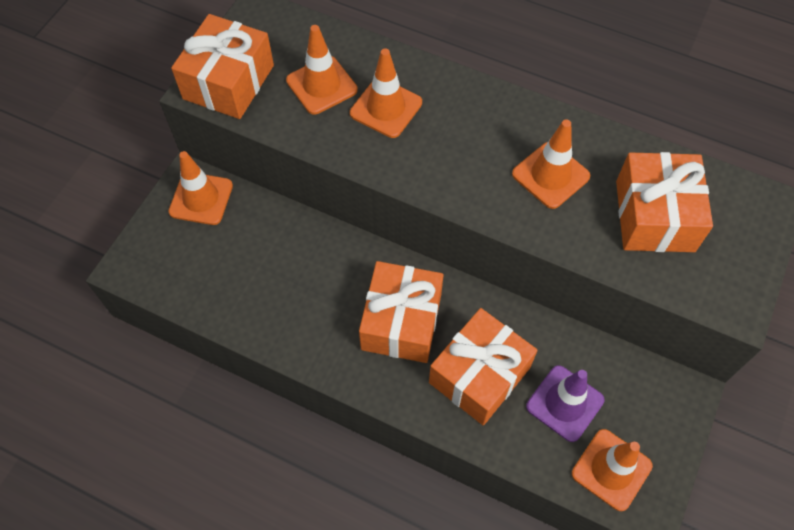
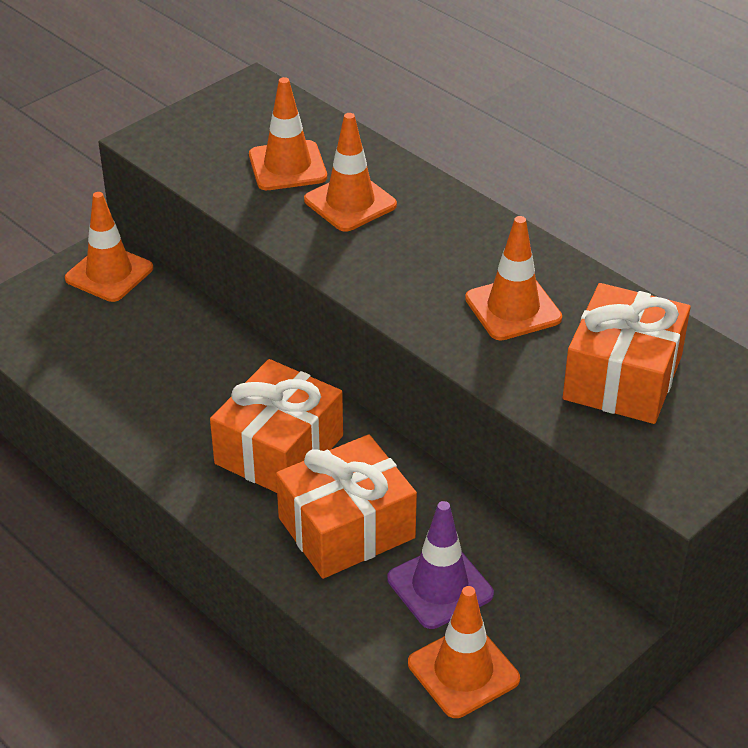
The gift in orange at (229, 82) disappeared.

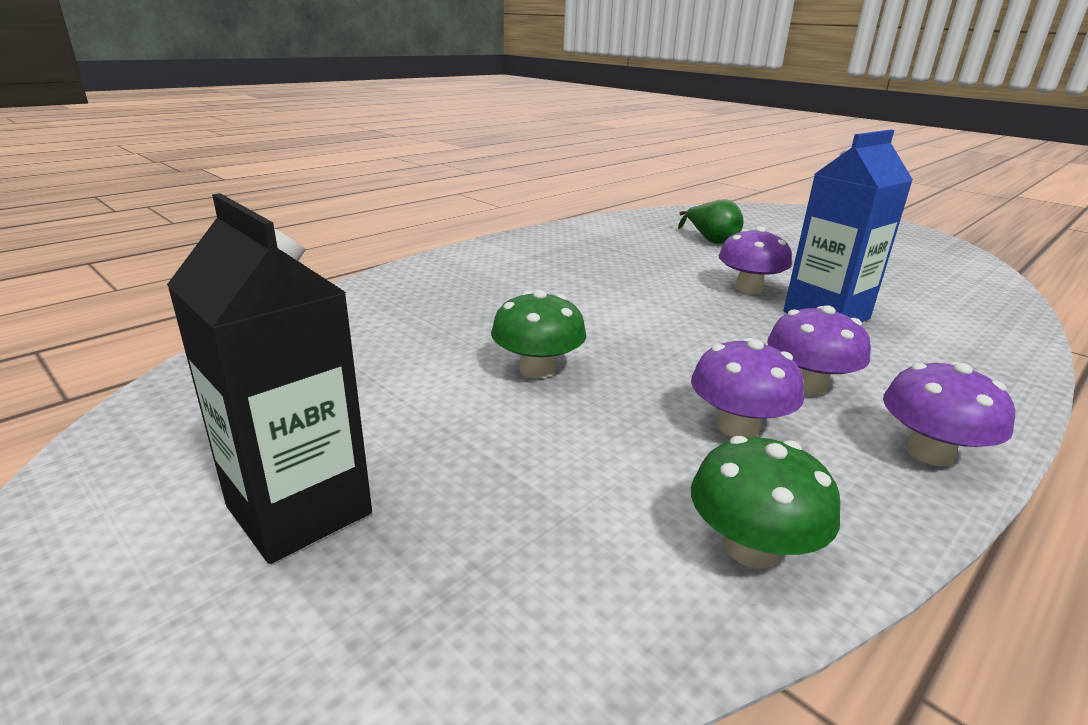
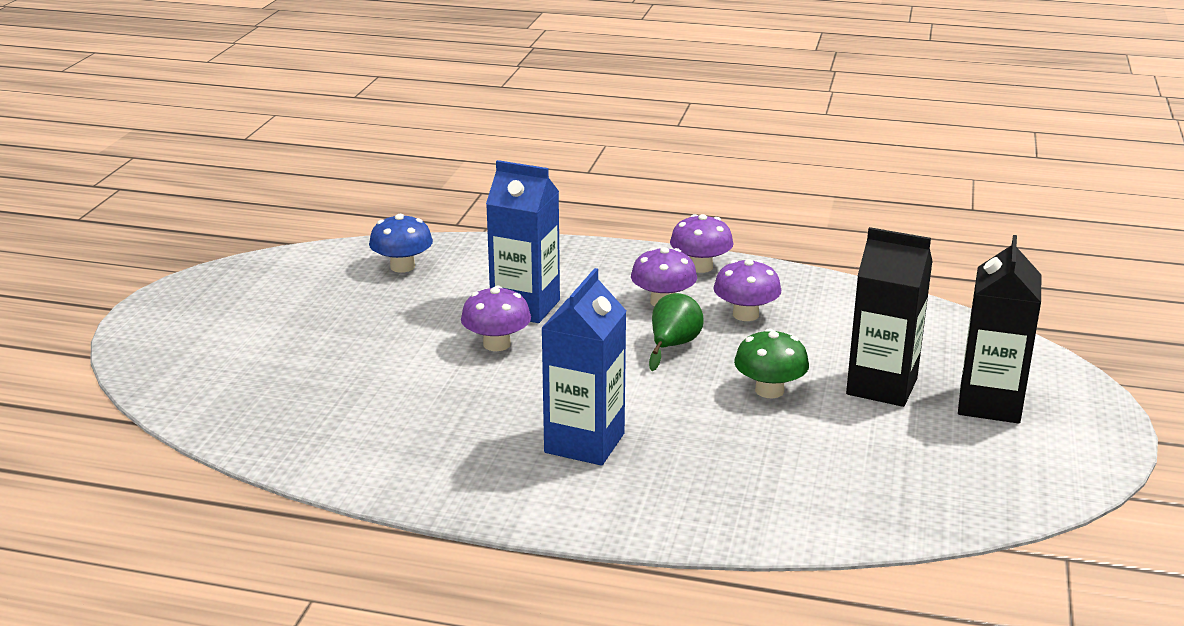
The mushroom in green at (751, 548) disappeared.
The mushroom in blue at (402, 267) appeared.
The carton in blue at (584, 443) appeared.
The carton in black at (881, 387) appeared.
The pear in green moved from (710, 240) to (673, 346).

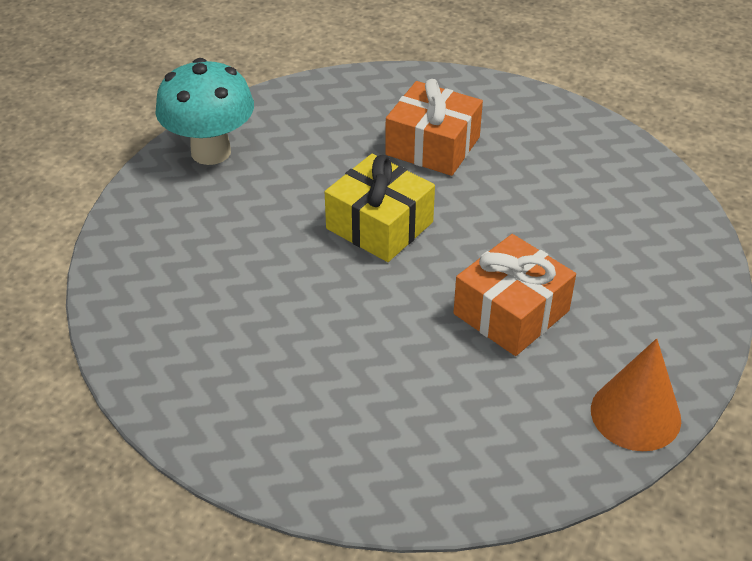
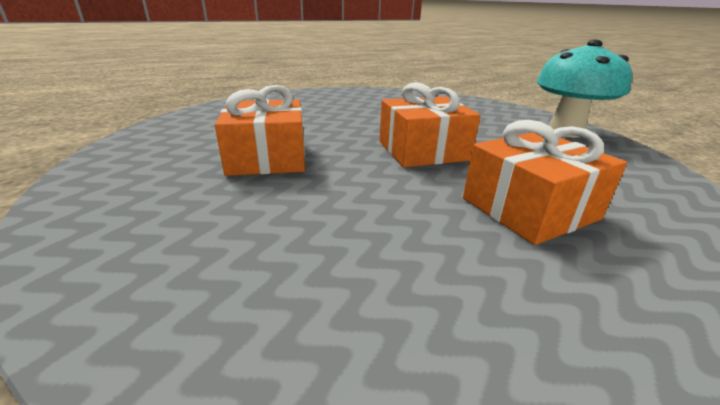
The cone in orange at (635, 414) disappeared.
The gift in yellow at (379, 225) became the gift in orange at (423, 151).

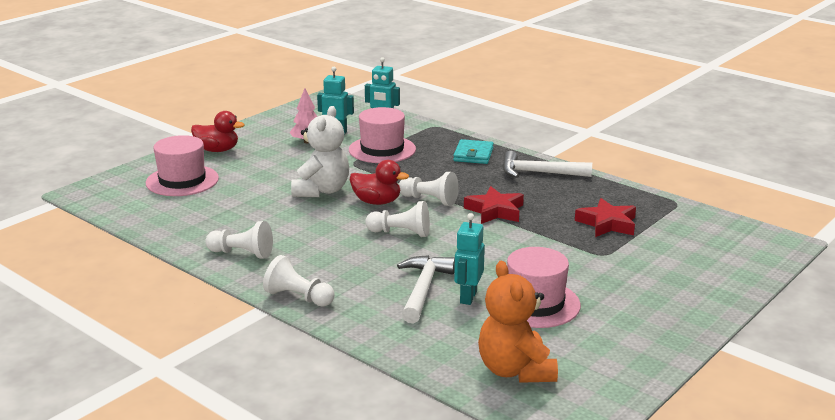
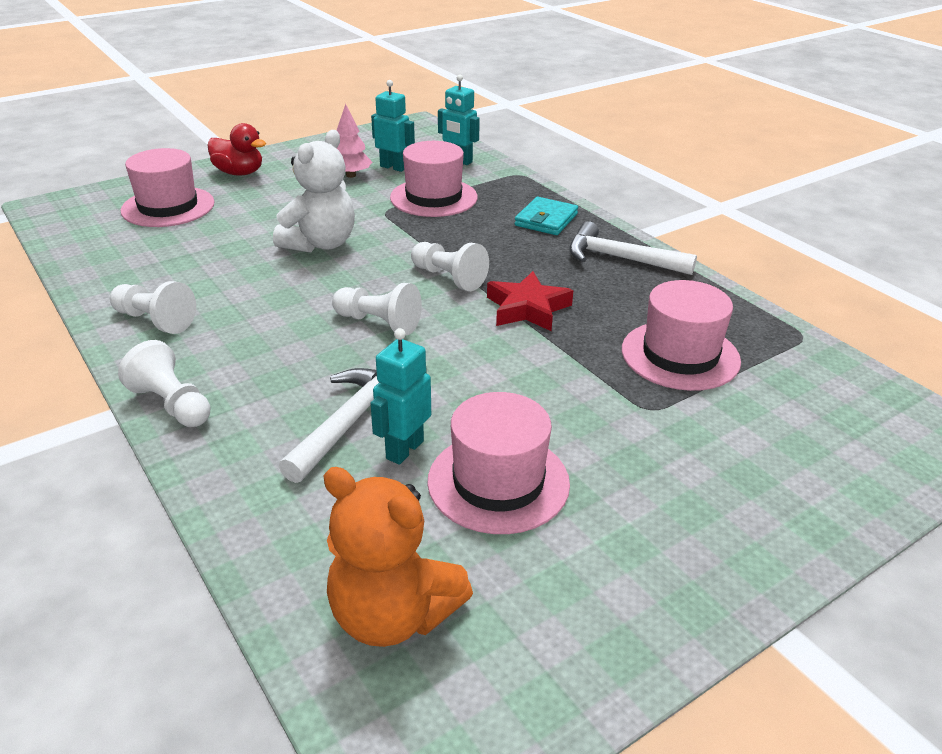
The duck in red at (377, 202) disappeared.
The star in red at (607, 223) was replaced by the hat in pink at (680, 355).
The teddy bear in orange at (515, 370) turned 60 degrees counterclockwise.

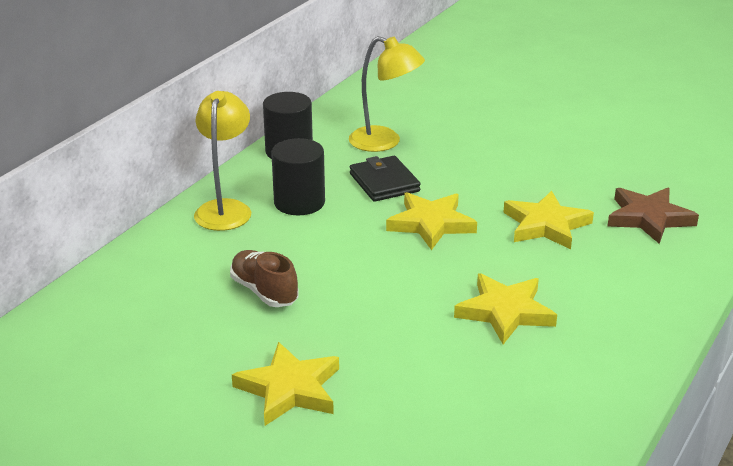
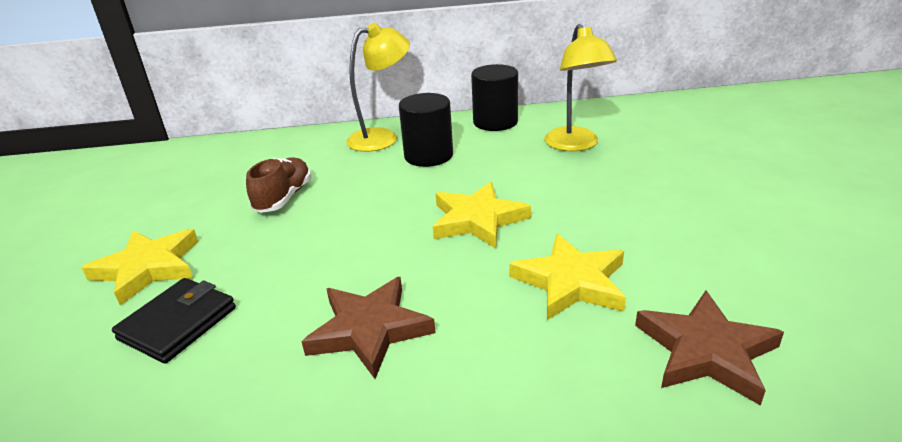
The wallet in black moved from (384, 182) to (178, 323).
The star in yellow at (505, 312) became the star in brown at (369, 329).

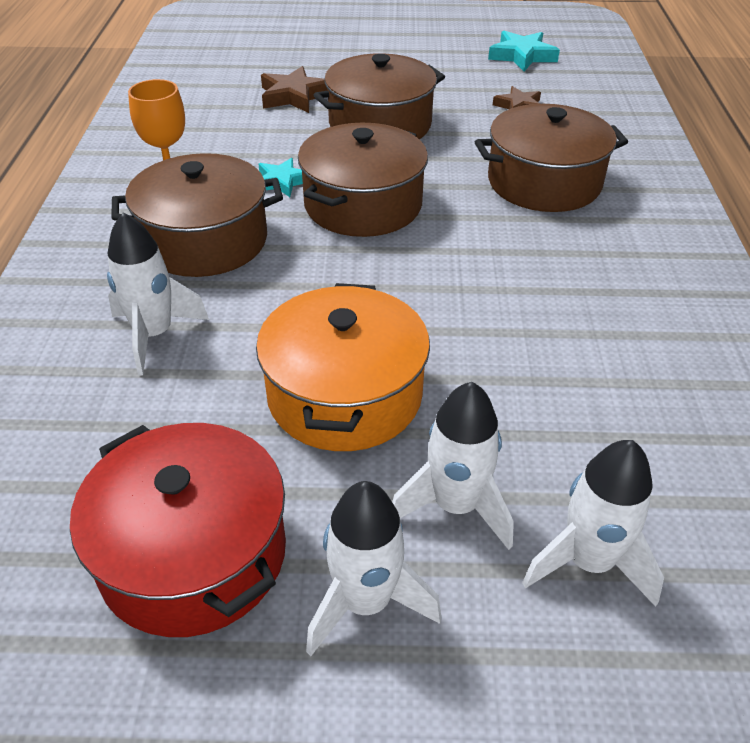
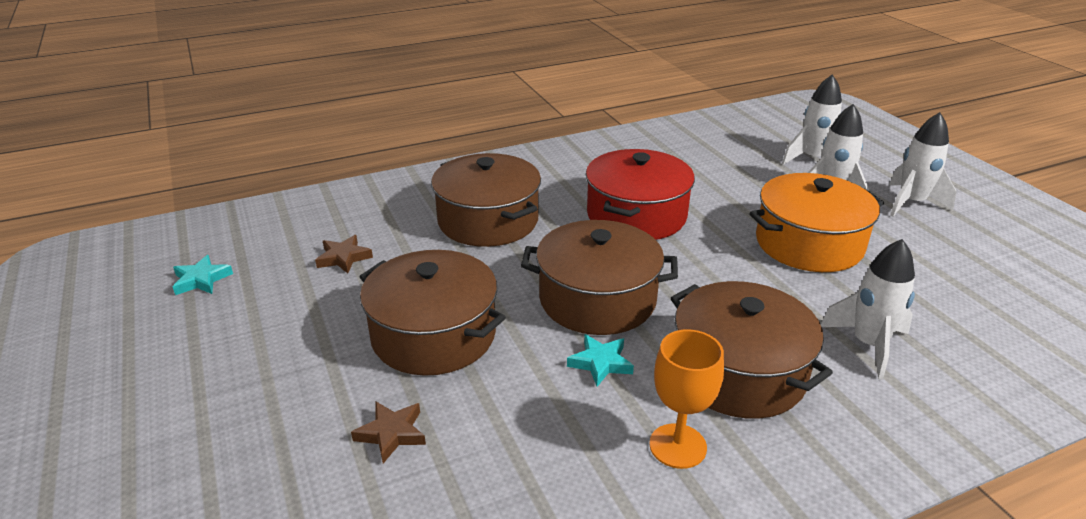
The pot in red moved from (193, 554) to (636, 215).
The star in brown at (294, 96) changed to 0.66 times the size.
The star in turquoise at (522, 56) changed to 0.66 times the size.

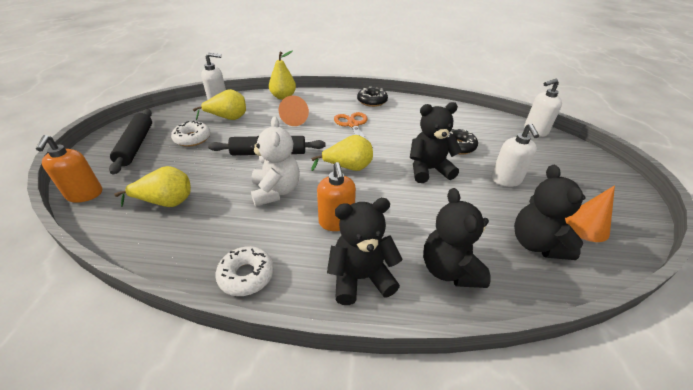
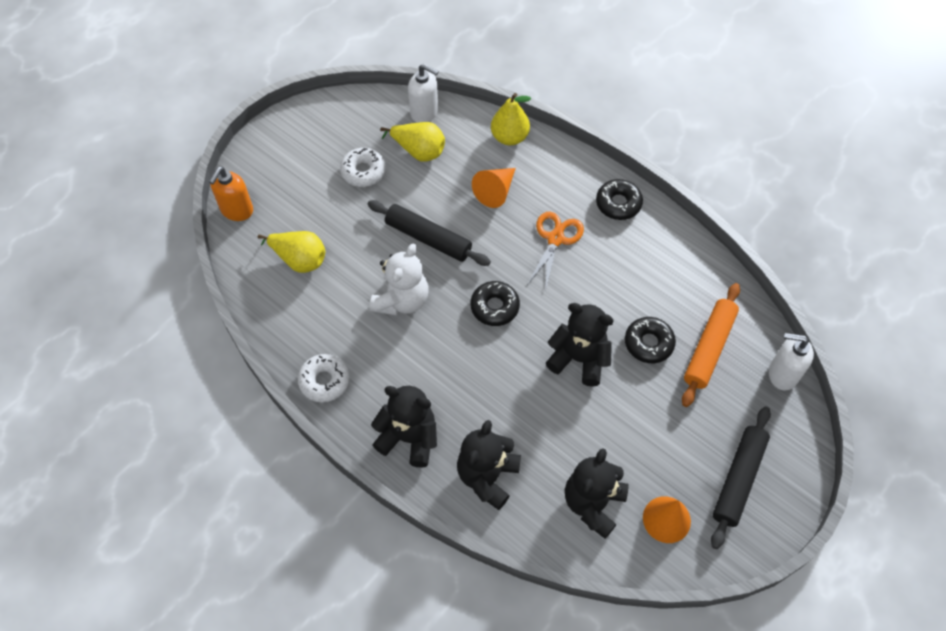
The soap dispenser in orange at (336, 222) disappeared.
The soap dispenser in white at (506, 180) disappeared.
The rolling pin in orange at (709, 348) appeared.
The rolling pin in black moved from (136, 145) to (738, 479).
The pear in yellow at (348, 167) was replaced by the donut in black at (494, 307).

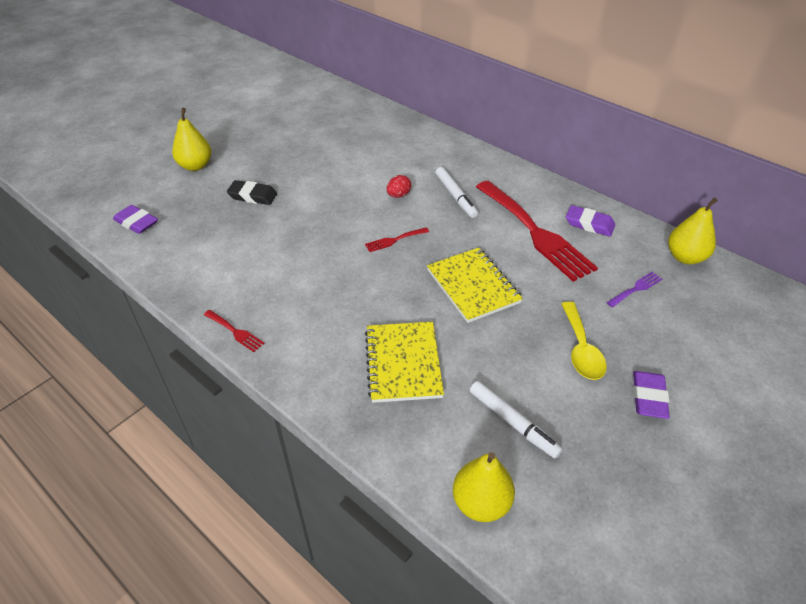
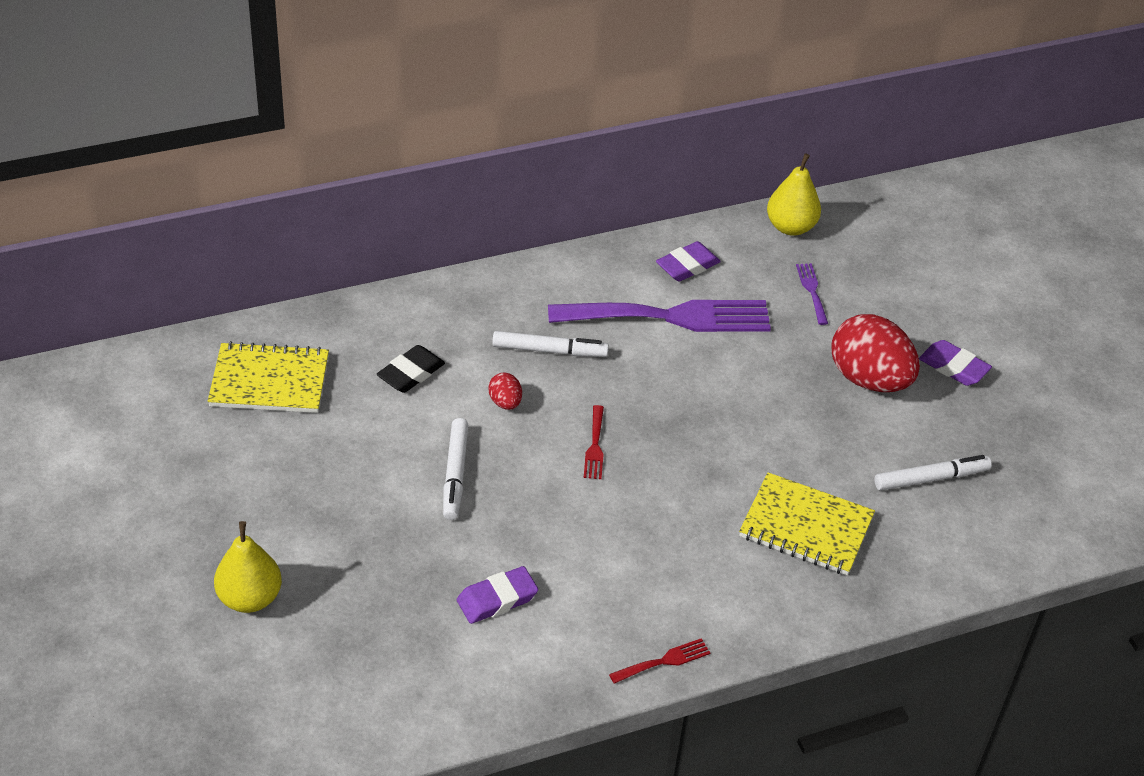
The pear in yellow at (481, 503) disappeared.
The marker in white at (455, 474) appeared.
The eraser in purple moved from (136, 223) to (497, 599).
The eraser in black moved from (252, 196) to (411, 373).
The notebook in yellow moved from (473, 286) to (269, 381).
The spoon in yellow at (581, 349) was replaced by the egg in red at (869, 379).
The fork in red at (535, 232) became the fork in purple at (670, 317).

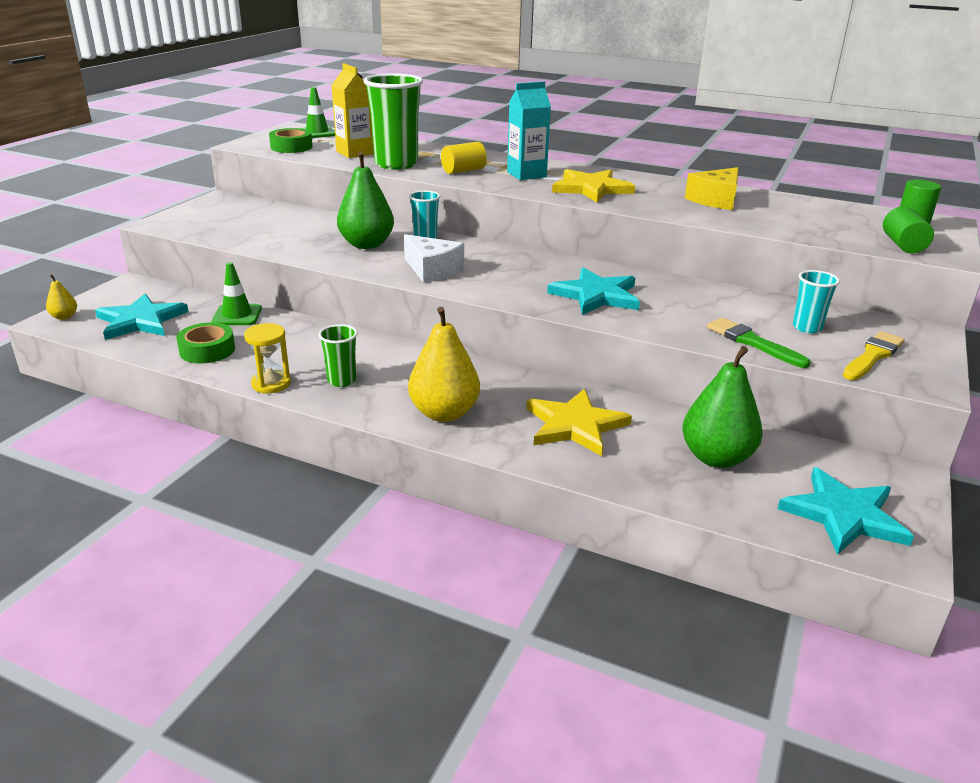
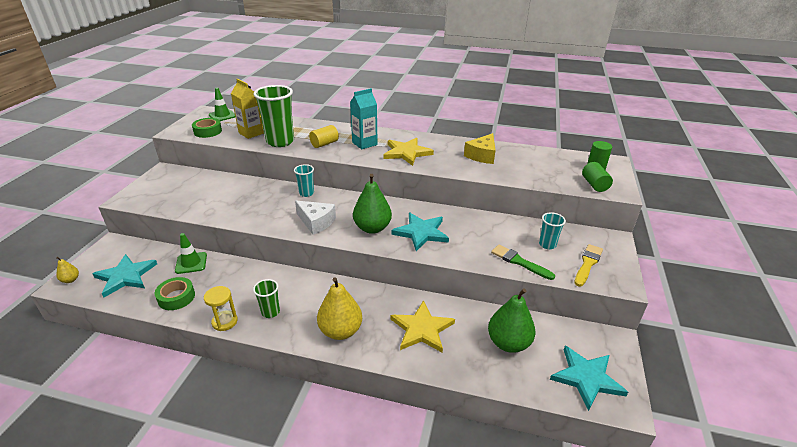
The pear in green moved from (366, 244) to (372, 228).

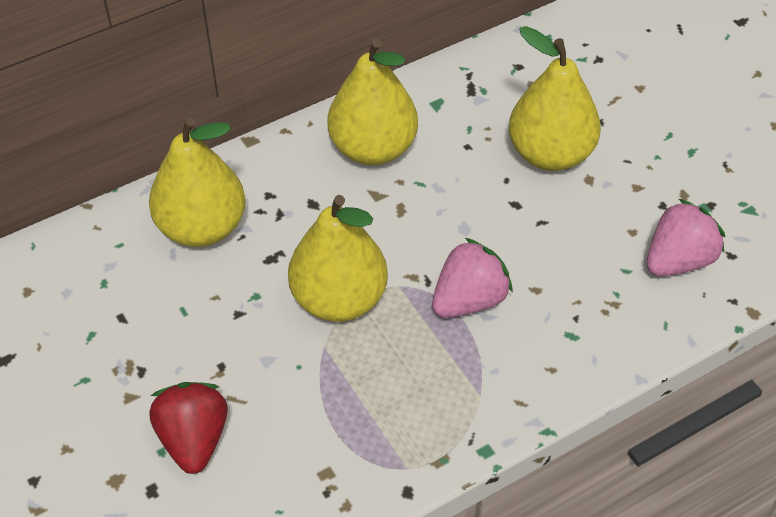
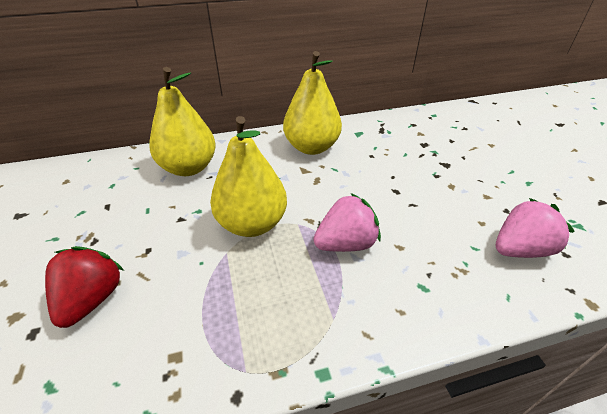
The pear in yellow at (550, 154) disappeared.

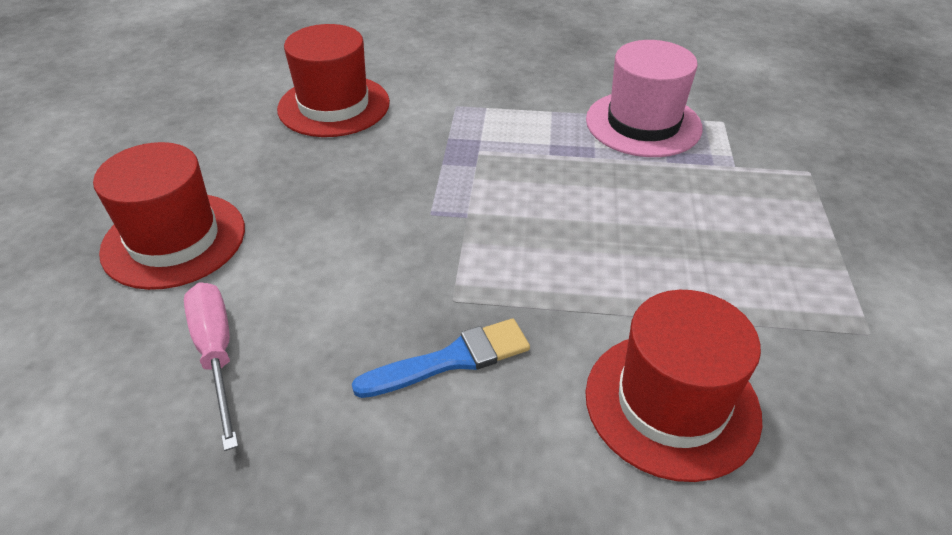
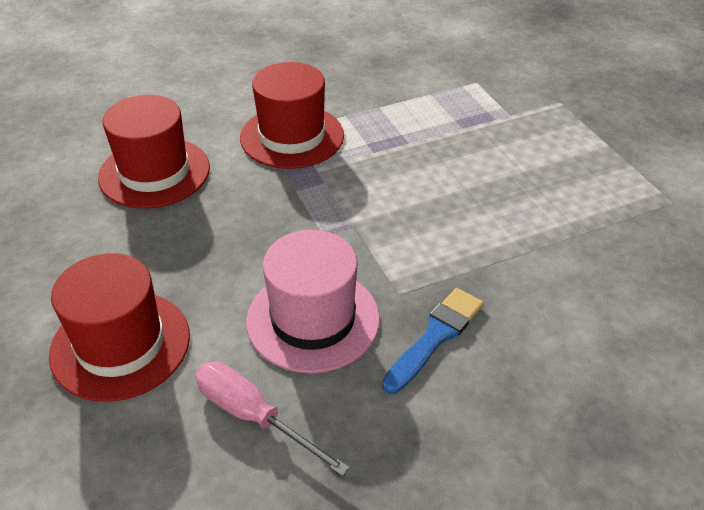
The hat in pink moved from (643, 124) to (313, 319).
The hat in red moved from (671, 403) to (292, 136).

